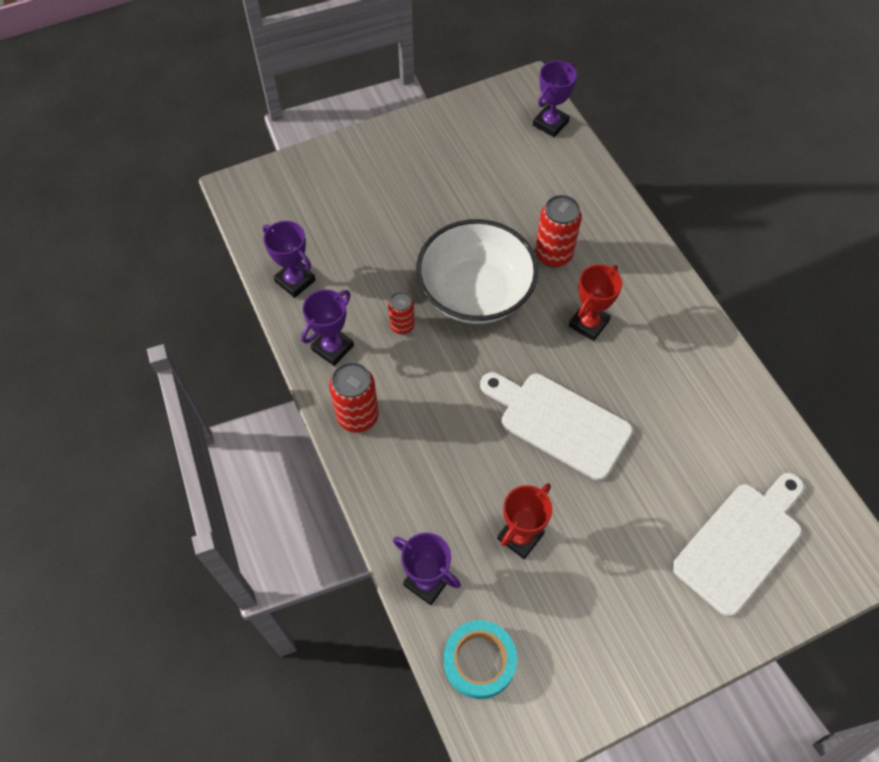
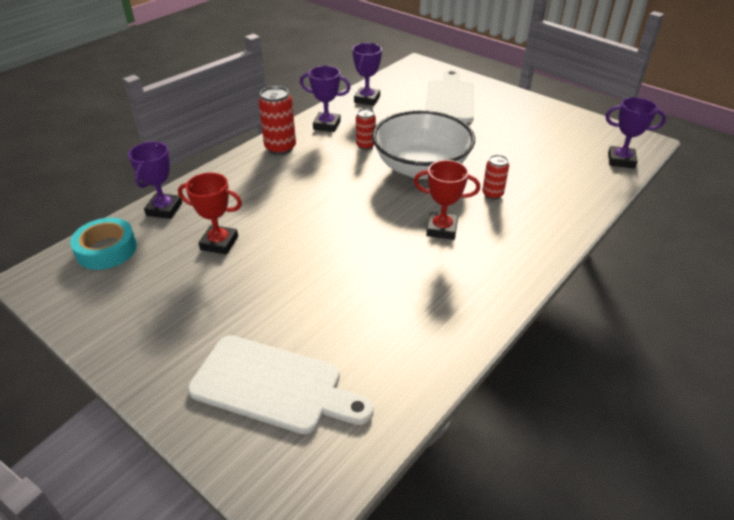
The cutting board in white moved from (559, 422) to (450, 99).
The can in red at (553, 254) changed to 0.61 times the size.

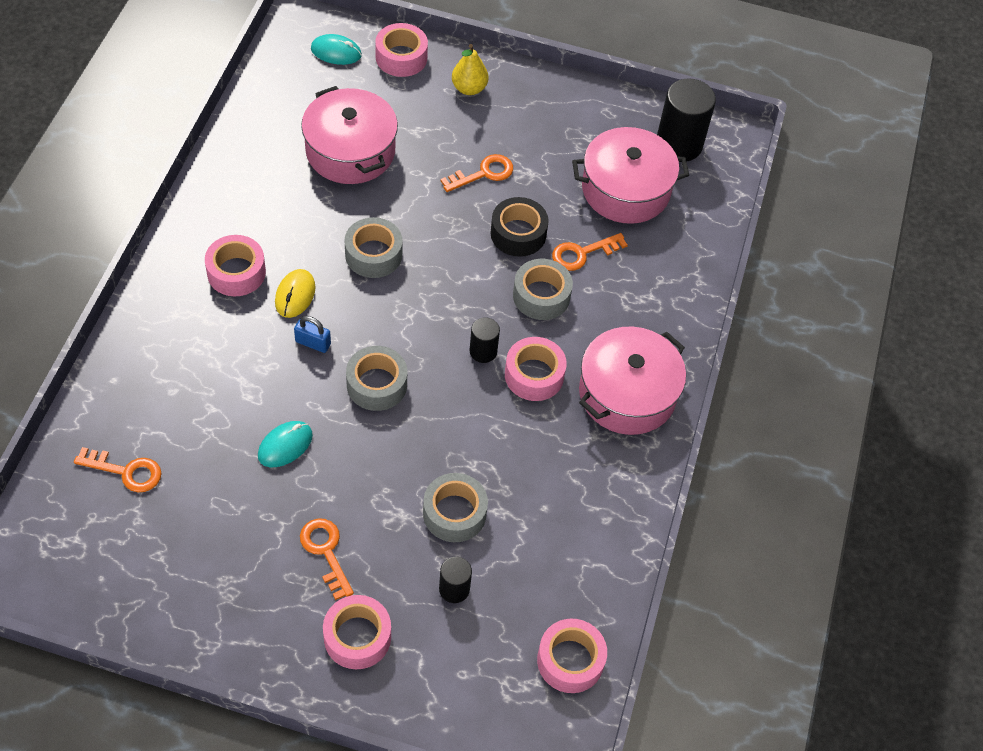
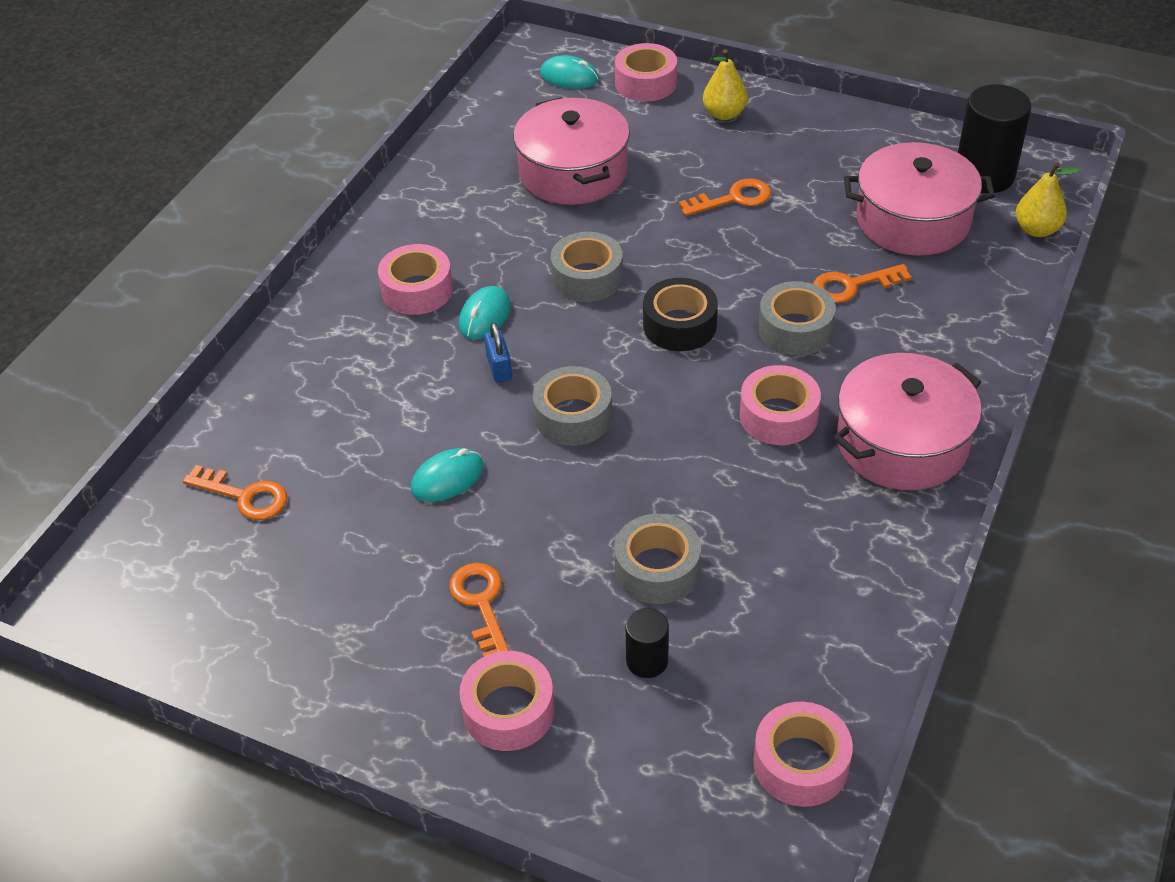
The cylinder in black at (483, 351) disappeared.
The pear in yellow at (1037, 230) appeared.
The tape in black moved from (518, 234) to (679, 325).
The mouse in yellow at (295, 295) became the mouse in turquoise at (485, 316).
The padlock in blue at (313, 343) turned 45 degrees clockwise.

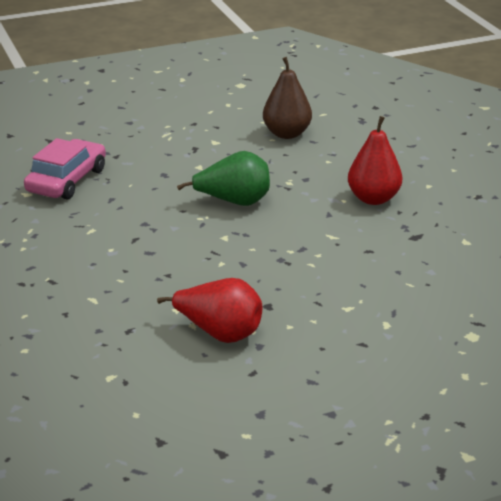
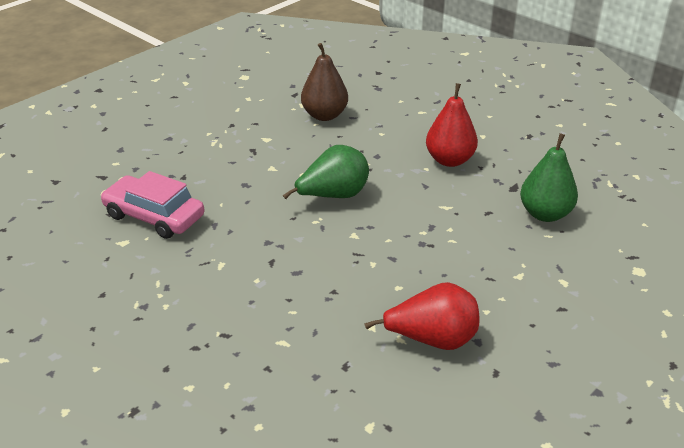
The pear in green at (545, 214) appeared.
The car in pink at (67, 180) turned 60 degrees counterclockwise.

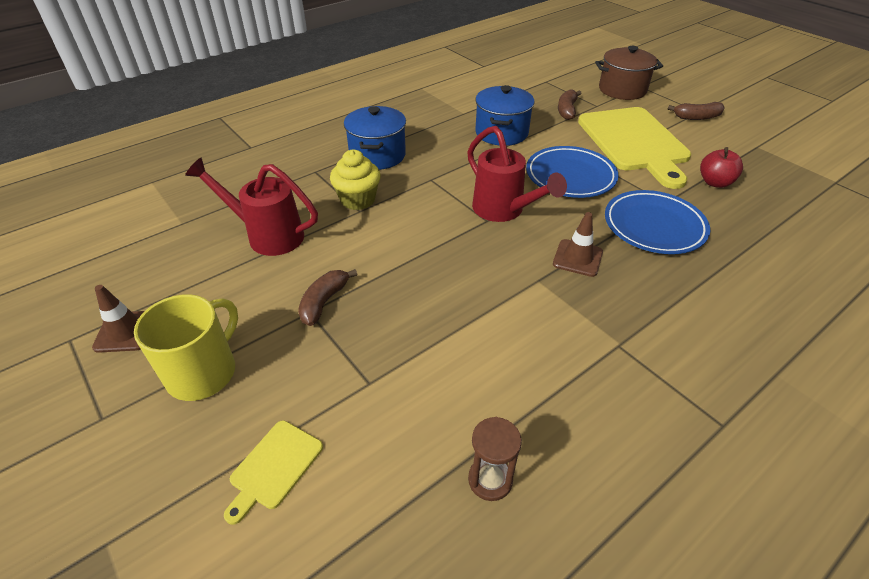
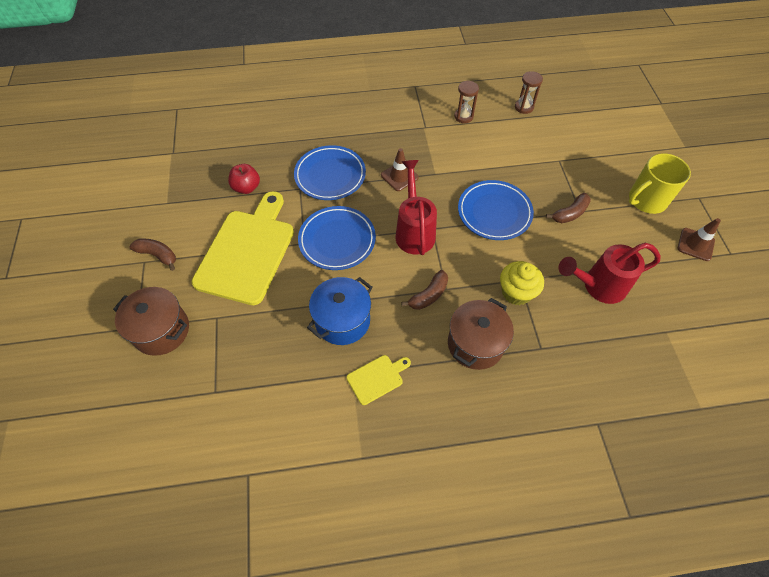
The hourglass in brown at (463, 116) appeared.
The plate in blue at (494, 212) appeared.
The cutting board in yellow moved from (274, 467) to (377, 378).
The banana in brown moved from (567, 110) to (428, 295).
The pot in blue at (377, 155) became the pot in brown at (475, 344).
The watering can in red at (267, 235) turned 120 degrees clockwise.

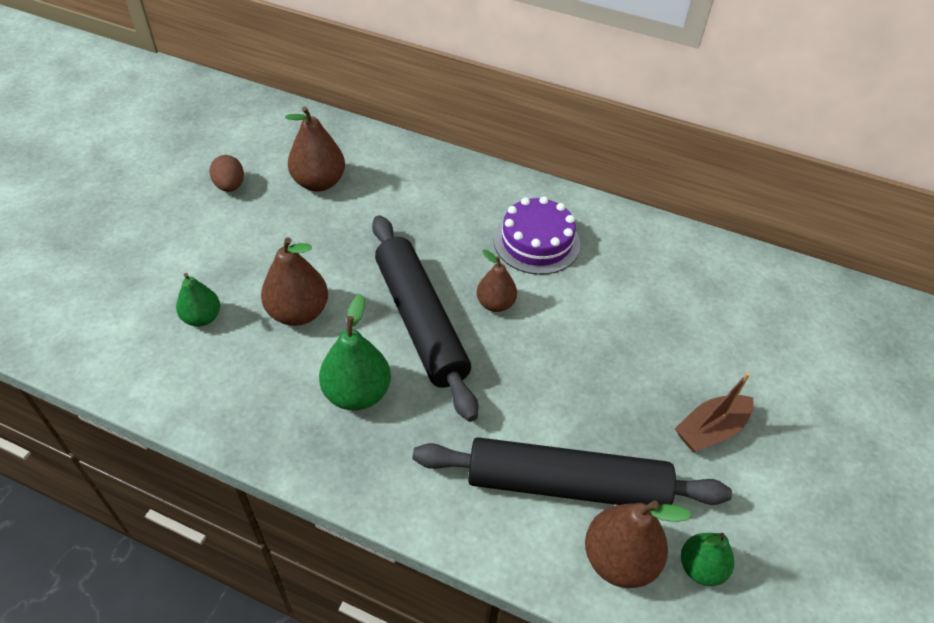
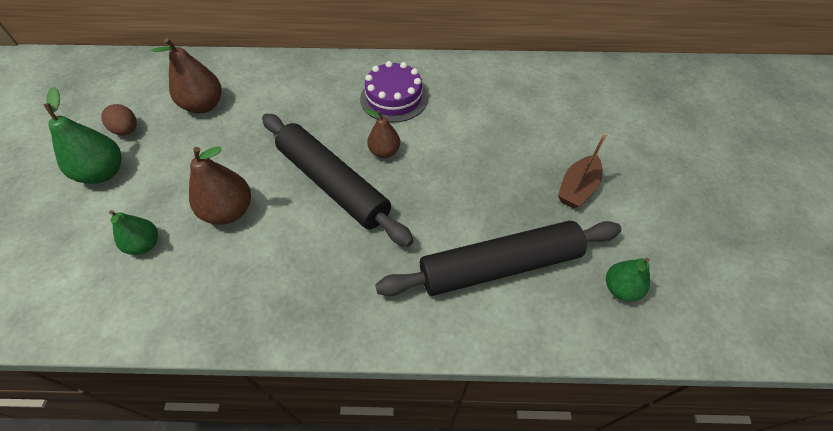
The pear in brown at (619, 559) disappeared.
The pear in green moved from (357, 393) to (104, 173).

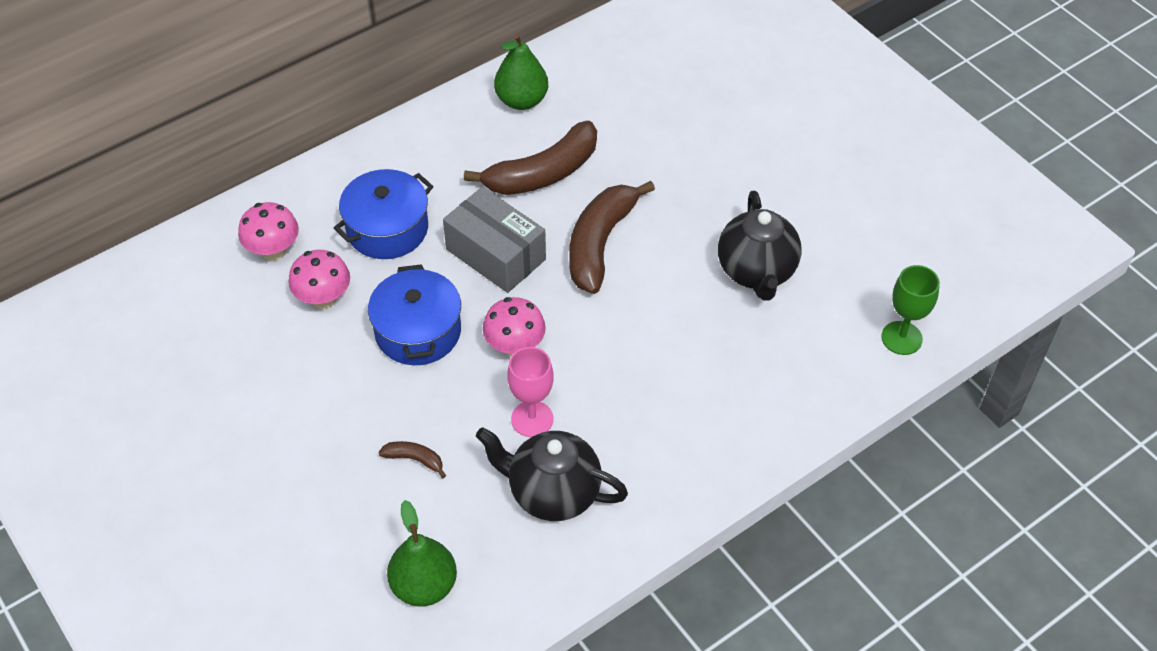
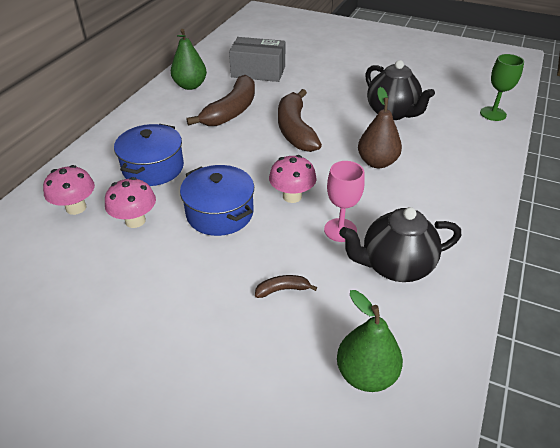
The pear in brown at (377, 162) appeared.
The box in grey moved from (495, 254) to (258, 72).

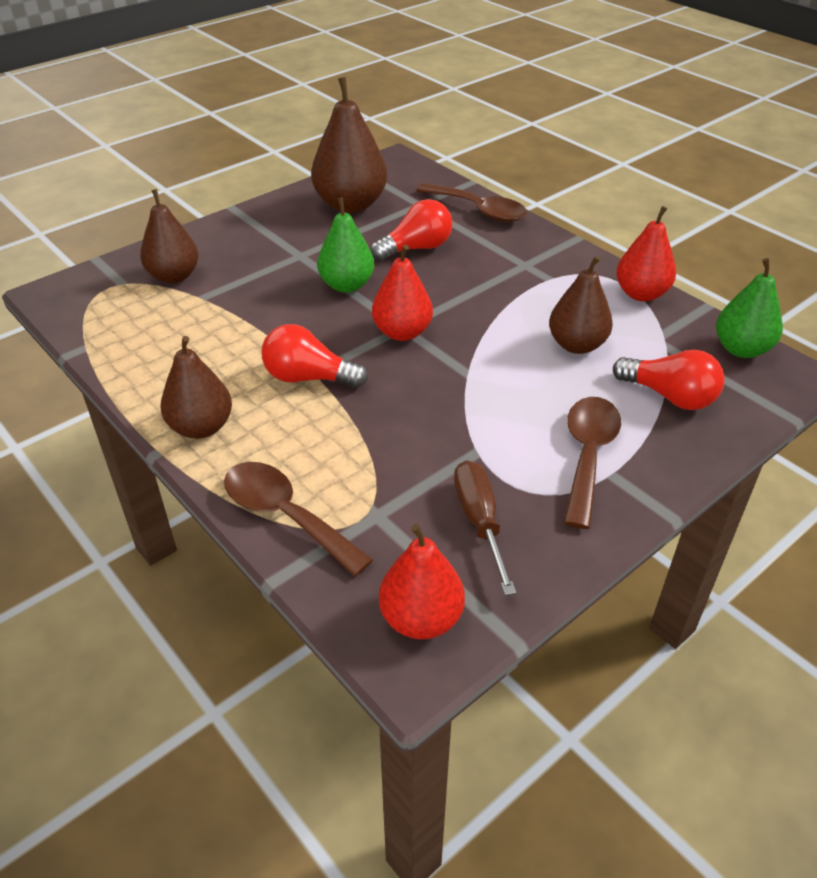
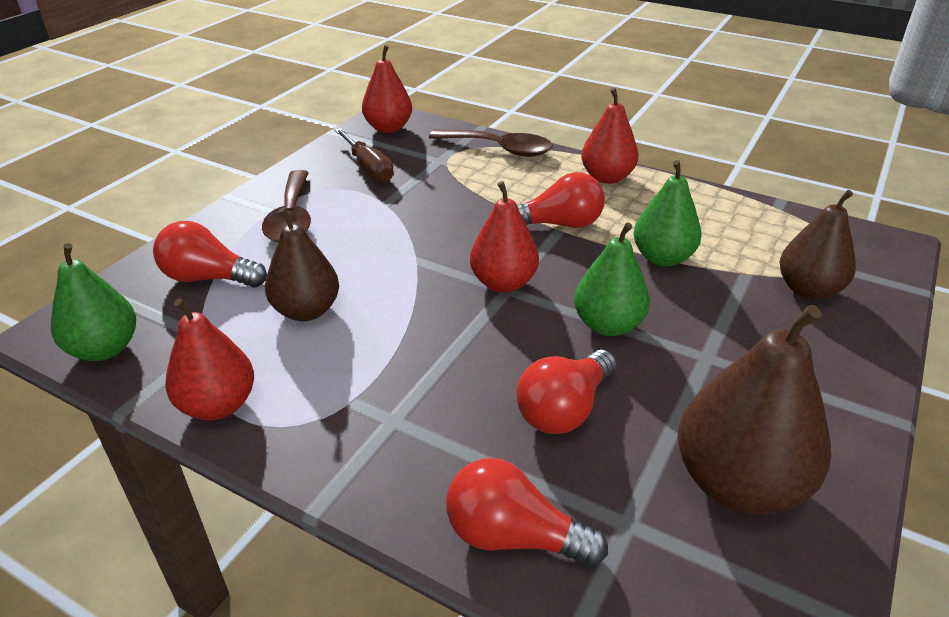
The pear in green at (662, 258) appeared.
The spoon in brown at (479, 210) was replaced by the light bulb in red at (513, 536).
The pear in brown at (201, 427) became the pear in red at (607, 177).

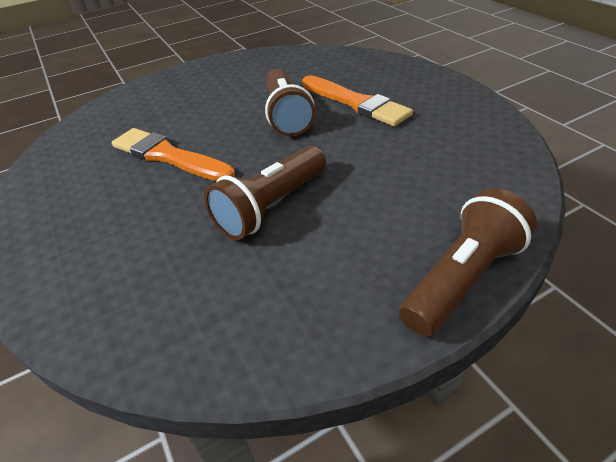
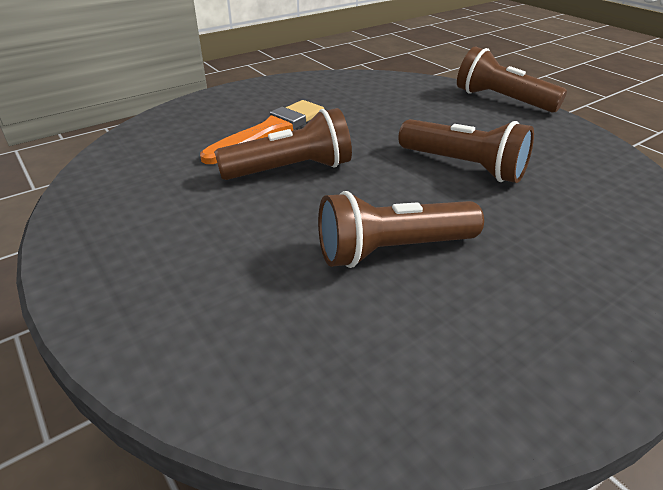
The brush in orange at (168, 156) was replaced by the flashlight in brown at (392, 250).

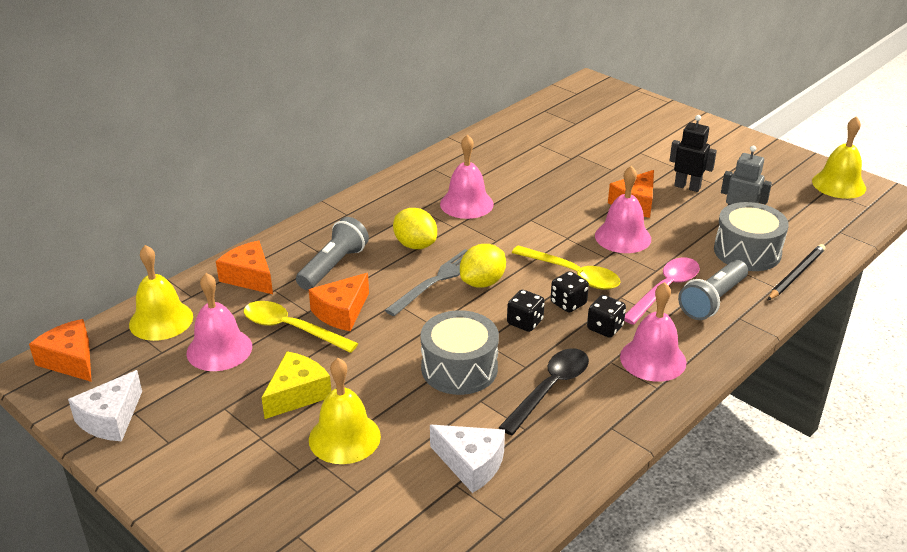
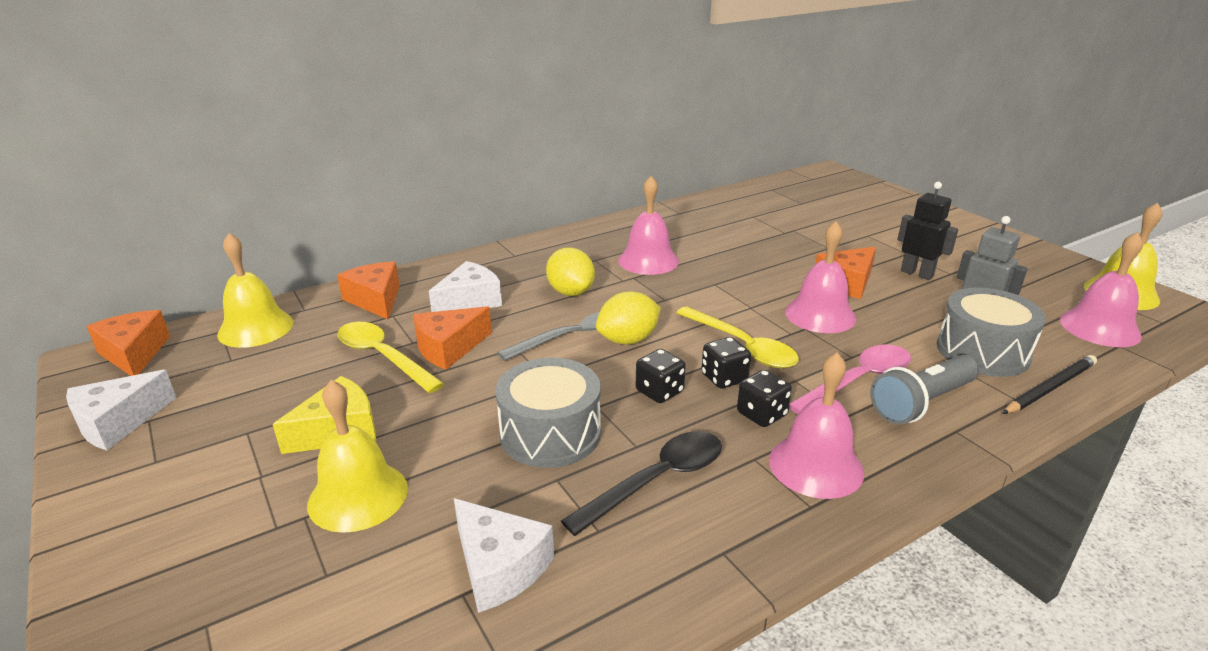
The bell in pink moved from (219, 349) to (1100, 328).
The flashlight in grey at (333, 266) was replaced by the cheese in white at (470, 301).

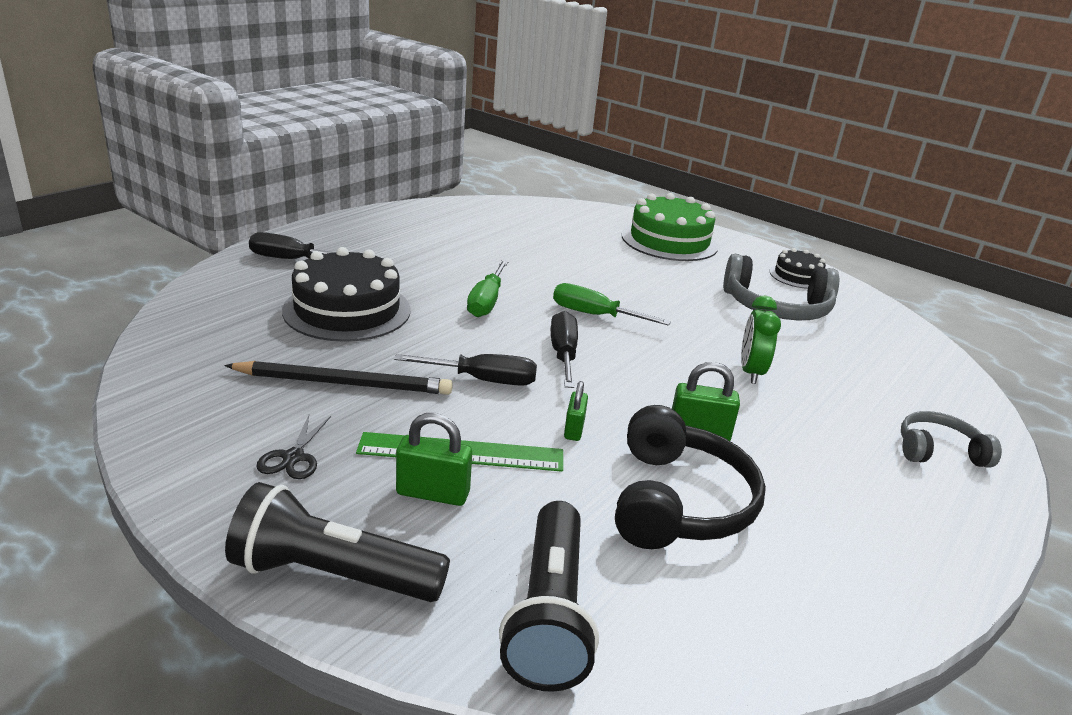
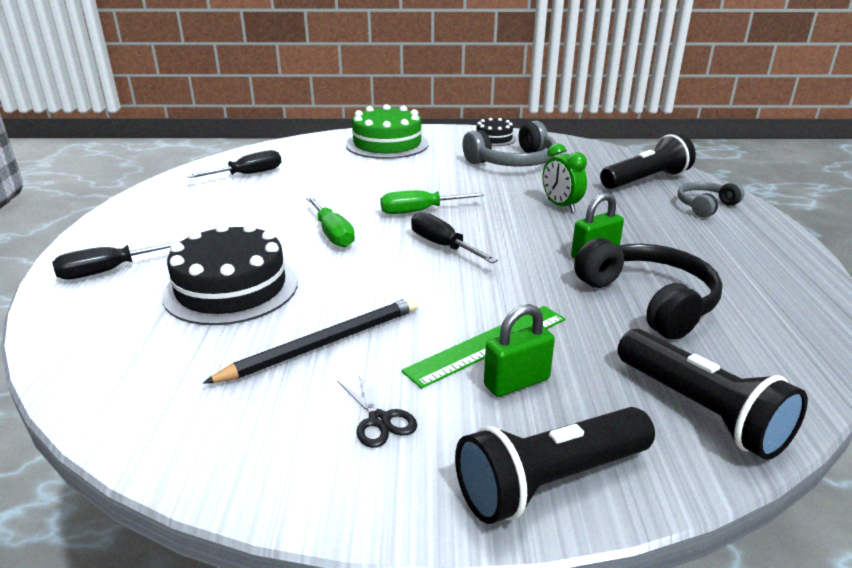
The padlock in green at (574, 429) disappeared.
The flashlight in black at (645, 180) appeared.
The screwdriver in black moved from (483, 380) to (248, 174).

